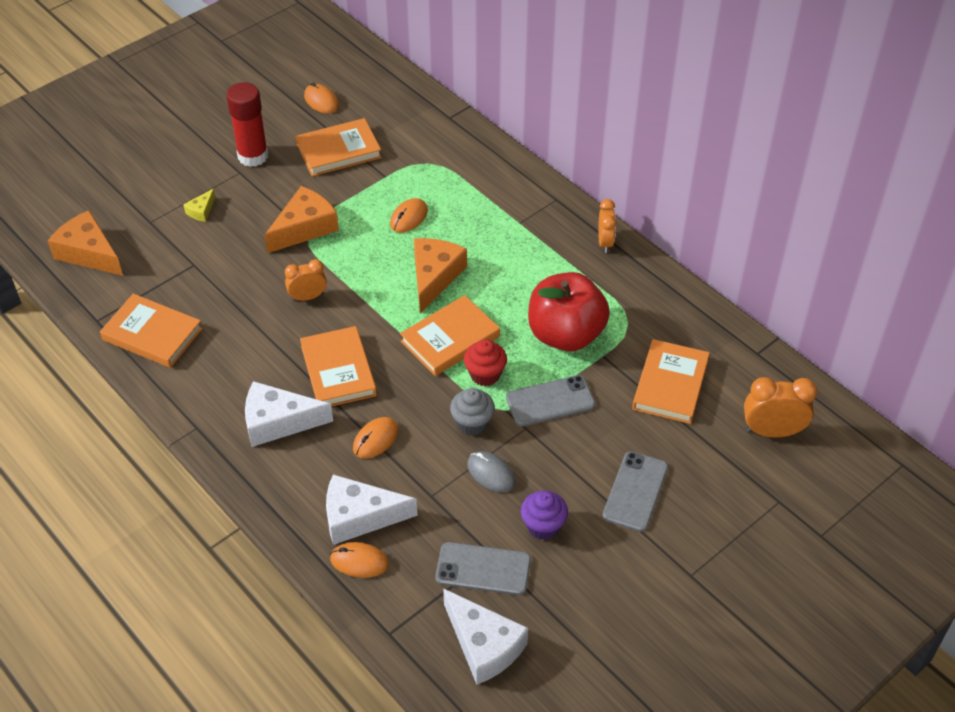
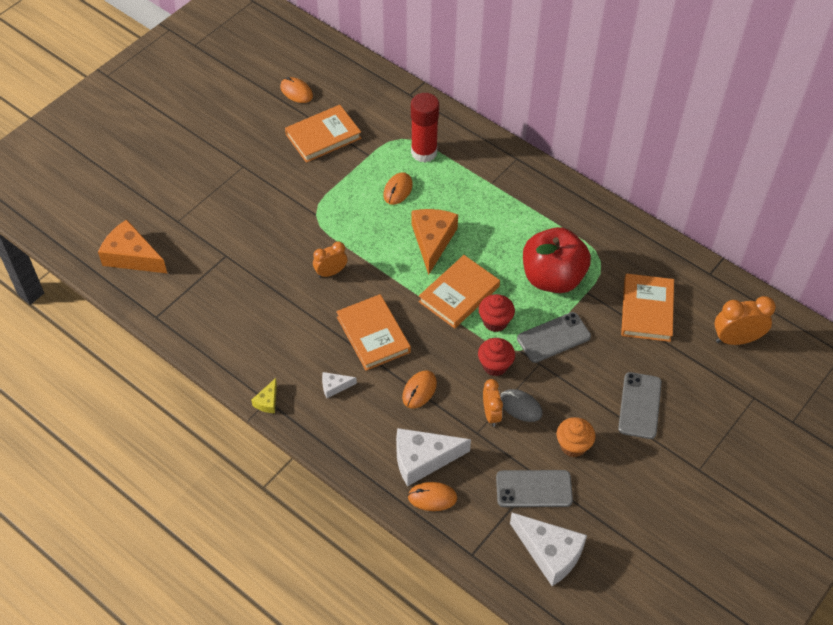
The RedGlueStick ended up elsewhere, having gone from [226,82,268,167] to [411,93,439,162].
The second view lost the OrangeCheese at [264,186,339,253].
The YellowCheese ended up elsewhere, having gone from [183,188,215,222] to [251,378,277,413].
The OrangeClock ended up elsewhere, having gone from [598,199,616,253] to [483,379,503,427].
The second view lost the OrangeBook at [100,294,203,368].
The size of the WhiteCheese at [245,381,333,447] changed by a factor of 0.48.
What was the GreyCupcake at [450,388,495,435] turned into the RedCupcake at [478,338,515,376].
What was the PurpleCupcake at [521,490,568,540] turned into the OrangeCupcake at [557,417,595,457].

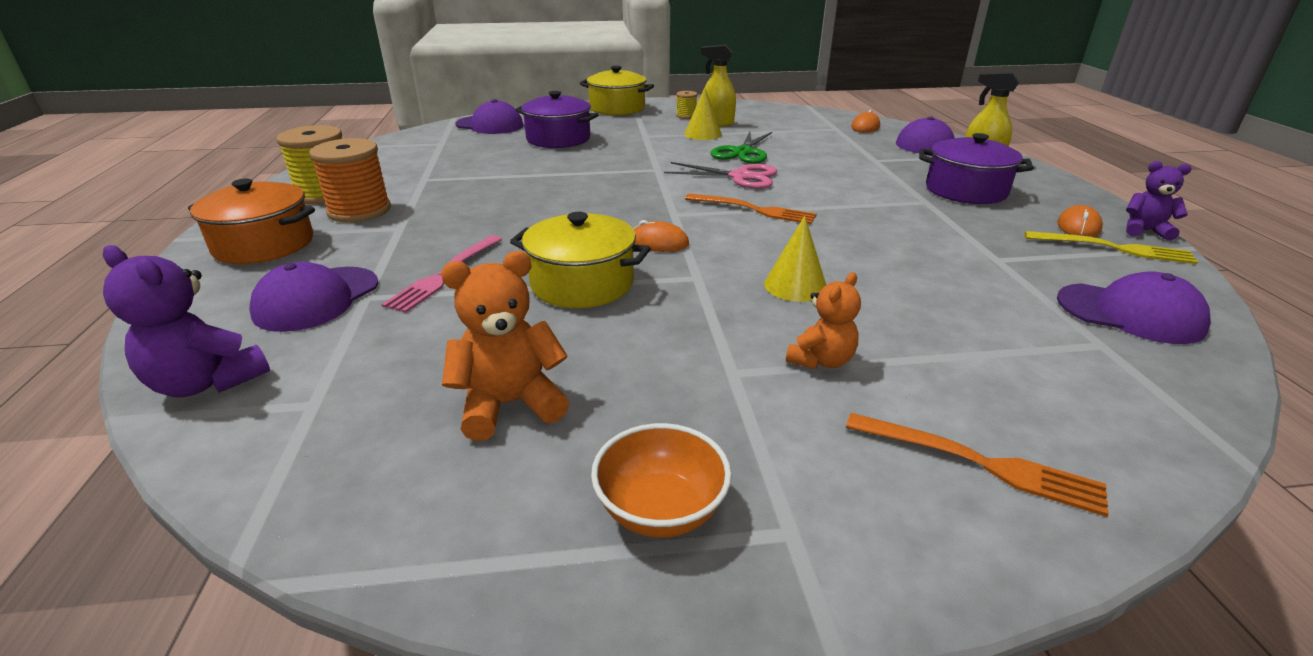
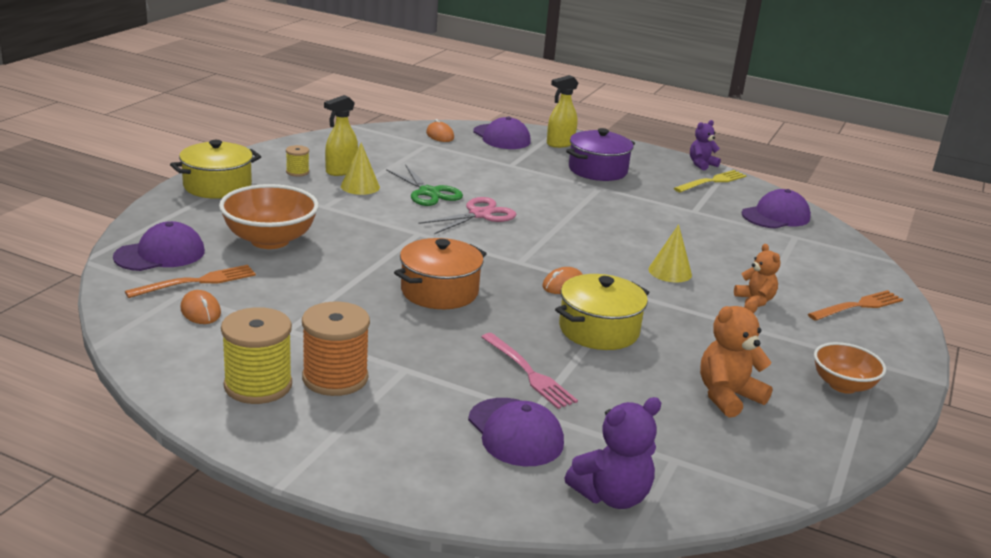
Where the PurplePot stood at [515,91,598,148], the OrangeBowl came to stand at [219,184,319,249].
The OrangePot ended up elsewhere, having gone from [188,179,315,264] to [394,238,487,309].
The OrangeFork ended up elsewhere, having gone from [685,193,817,224] to [125,265,256,298].
The OrangeMouse ended up elsewhere, having gone from [1057,205,1103,237] to [181,290,221,324].
The OrangeTeddyBear at [441,251,569,441] ended up facing another way, 45 degrees clockwise from before.

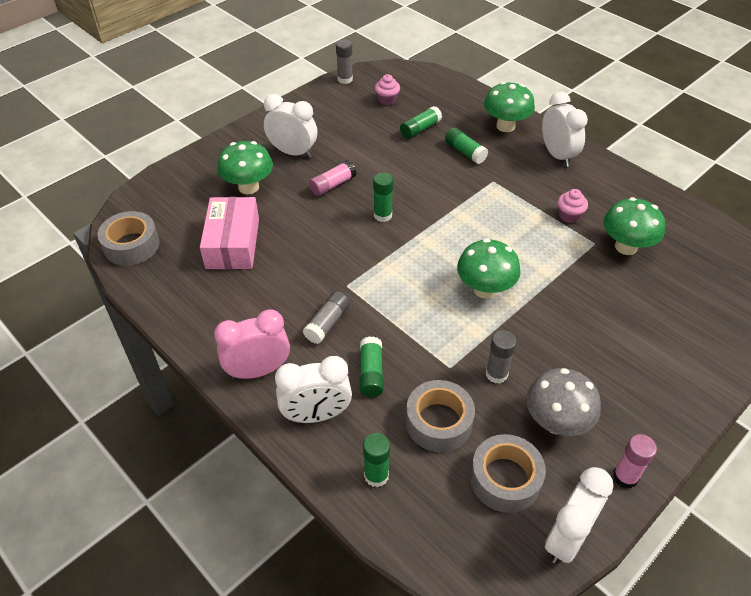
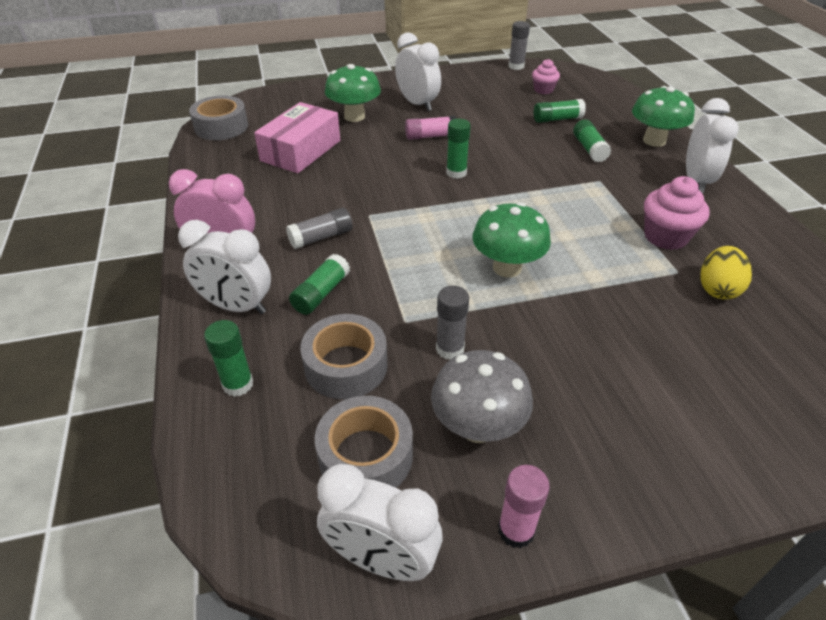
The size of the PinkCupcake at [557,189,588,223] changed by a factor of 1.60.
Where the GreenMushroom stood at [603,197,665,255], the YellowEgg came to stand at [700,246,752,299].
The WhiteClock at [545,467,613,564] ended up facing another way, 45 degrees clockwise from before.

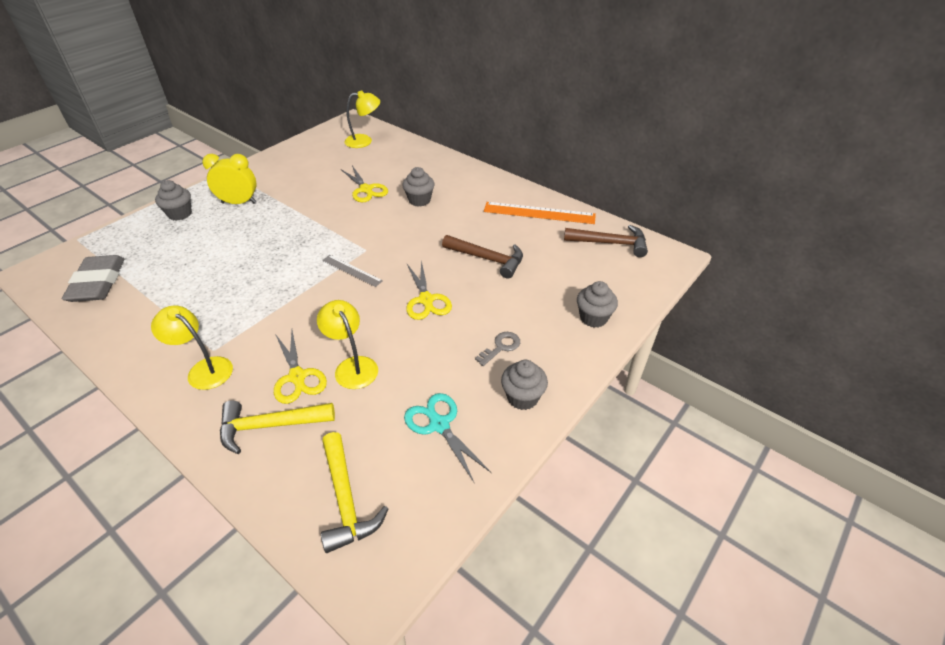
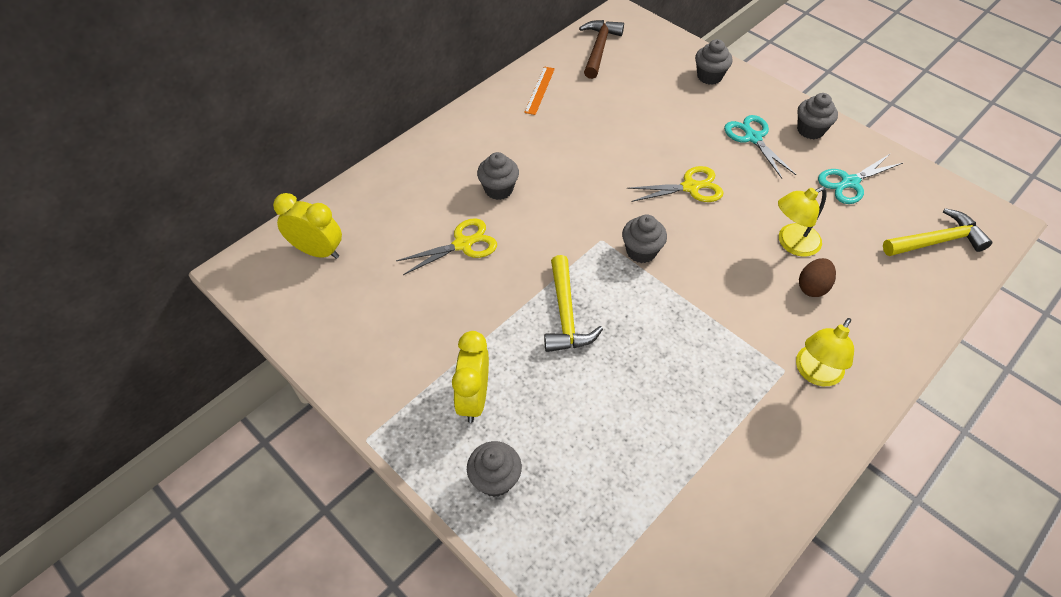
Where the YellowLamp stood at [344,90,380,148], the YellowClock came to stand at [273,193,342,259].
The size of the OrangeRuler at [484,202,596,224] changed by a factor of 0.58.
The second view lost the BrownHammer at [442,235,523,279].
The second view lost the GreyEraser at [62,255,125,302].
Where the GreyRuler stood at [322,255,383,287], the GreyCupcake came to stand at [622,214,667,263].
Where the YellowScissors stood at [274,331,327,404], the BrownEgg came to stand at [799,258,836,297].
Where the GreyKey stood at [475,332,520,366], the TurquoiseScissors came to stand at [724,115,796,179].
The YellowHammer ended up elsewhere, having gone from [220,401,335,454] to [544,255,603,352].

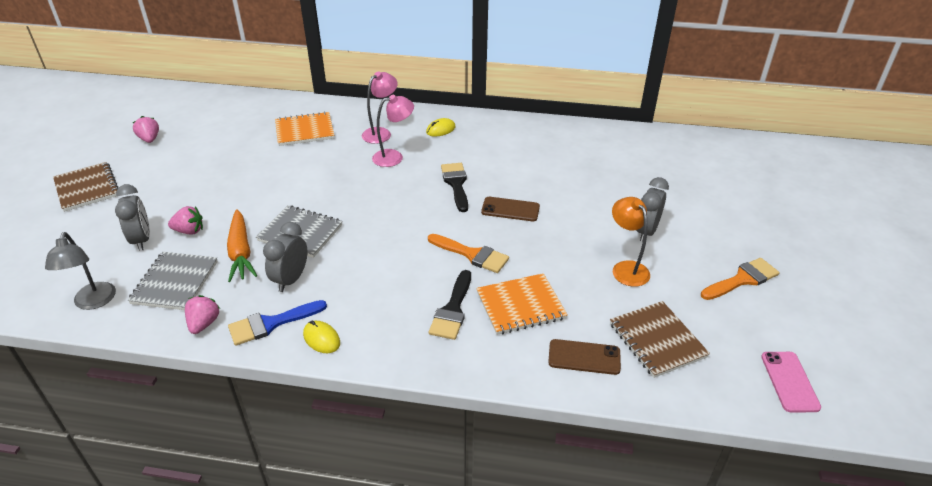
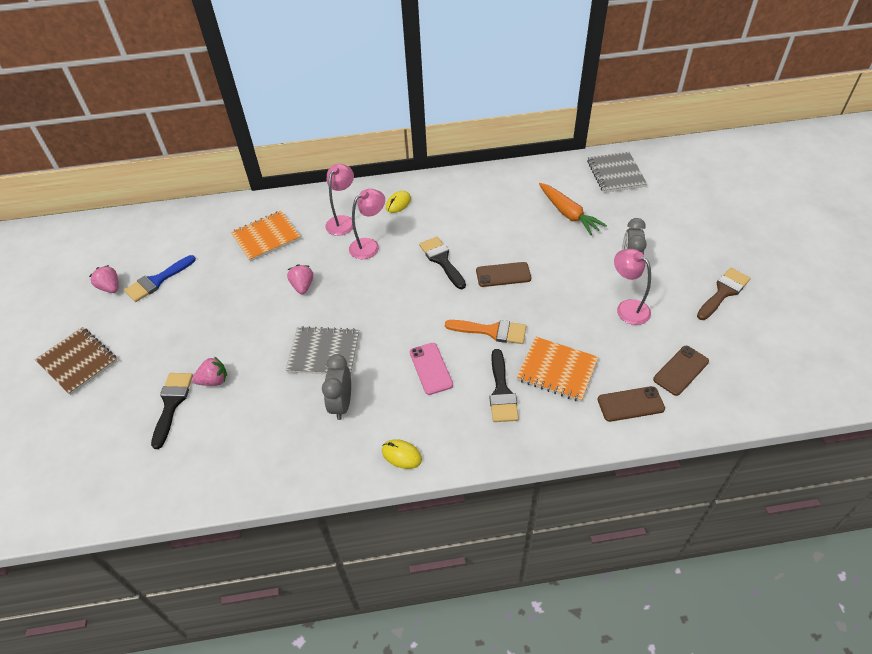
Where the GreyClock stood at [115,184,150,251], the BlackBrush came to stand at [151,373,193,449].
What was the OrangeLamp at [612,197,650,287] turned into the PinkLamp at [614,249,651,325].
The OrangeCarrot ended up elsewhere, having gone from [227,209,257,282] to [539,183,607,235].
The second view lost the GreyLamp at [45,232,116,310].
The GreyNotebook ended up elsewhere, having gone from [128,252,218,310] to [587,152,647,193].
What was the OrangeBrush at [701,258,780,300] turned into the BrownBrush at [697,268,751,320].
The OrangeNotebook at [476,273,568,335] ended up facing another way, 60 degrees clockwise from before.
The PinkStrawberry ended up elsewhere, having gone from [185,295,220,334] to [287,264,313,294].
The BlueBrush ended up elsewhere, having gone from [228,300,327,346] to [124,255,196,302].
Where the BrownNotebook stood at [610,301,710,378], the BrownPhone came to stand at [653,346,709,396].
The PinkPhone ended up elsewhere, having gone from [761,352,821,413] to [410,343,453,395].

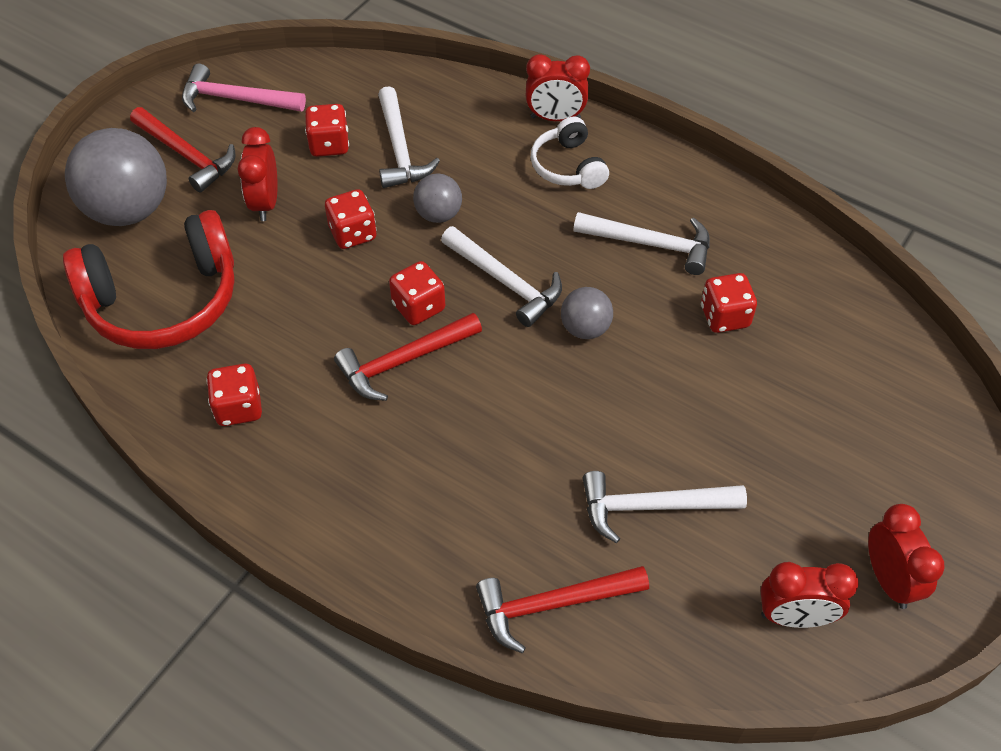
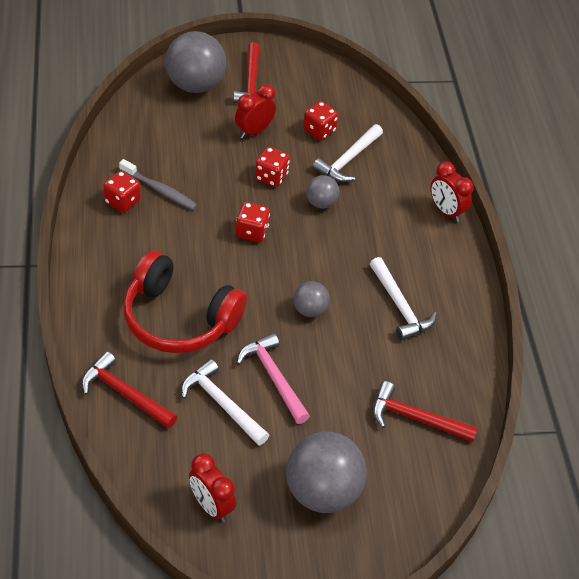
The PinkHammer ended up elsewhere, having gone from [182,63,306,112] to [237,333,310,424].
The second view lost the WhiteHeadphones at [531,116,609,189].
The RedHeadphones ended up elsewhere, having gone from [63,210,235,349] to [123,250,247,353].
The second view lost the WhiteHammer at [441,226,562,327].
The second view lost the RedDice at [701,273,757,333].
The RedHammer ended up elsewhere, having gone from [334,313,482,401] to [373,381,478,442].
The second view lost the RedClock at [868,504,945,609].
The second view gained the GreyToothbrush at [119,159,197,210].
The second view gained the GreyBall at [286,432,367,513].

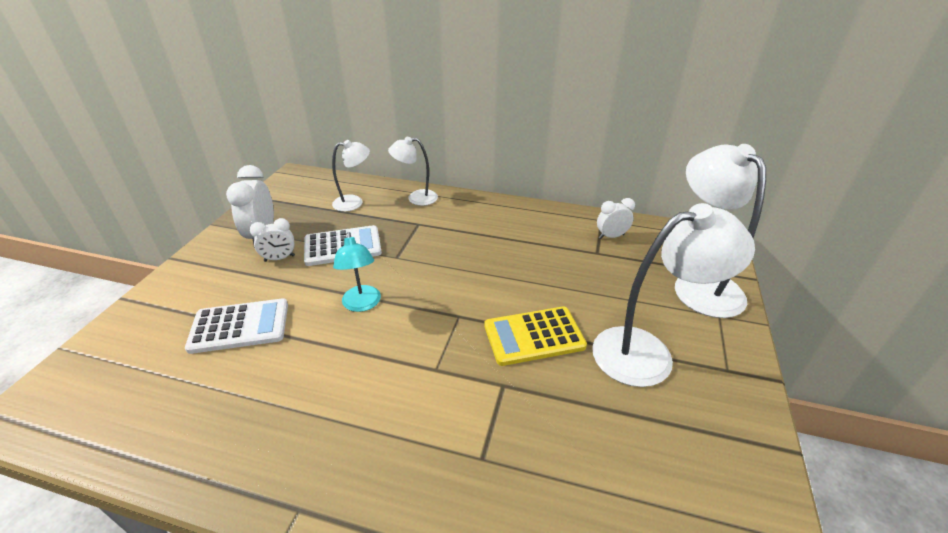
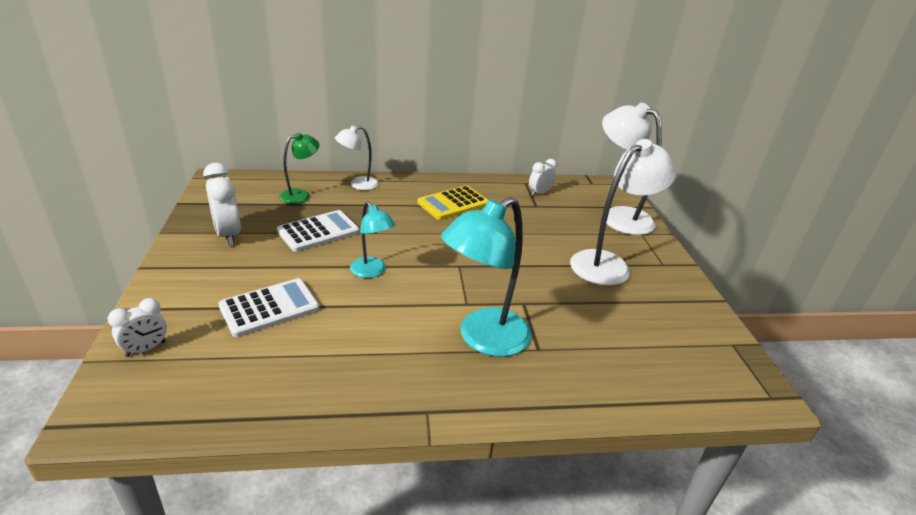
What was the WhiteLamp at [332,140,370,212] turned into the GreenLamp at [279,132,319,204].
The WhiteClock ended up elsewhere, having gone from [250,218,295,262] to [107,298,167,357].
The YellowCalculator ended up elsewhere, having gone from [484,307,587,366] to [417,185,489,220].
The second view gained the TurquoiseLamp at [441,197,532,357].

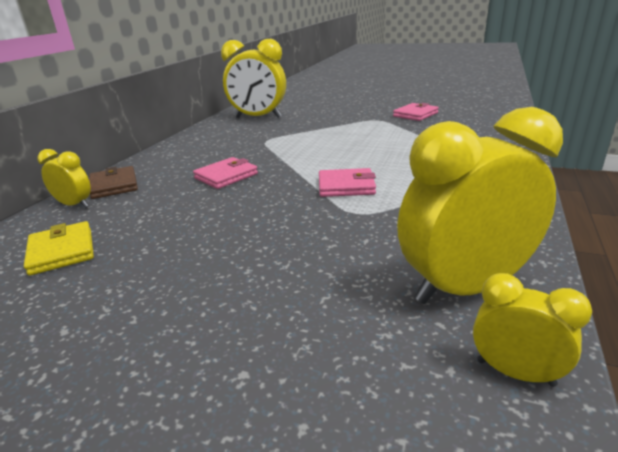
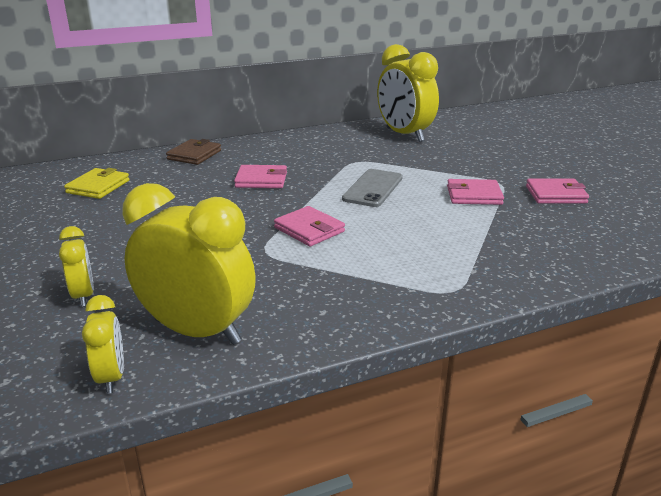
The YellowClock ended up elsewhere, having gone from [37,149,91,208] to [59,226,94,307].
The second view gained the GreyPhone at [342,169,403,207].
The second view gained the PinkWallet at [447,179,504,205].

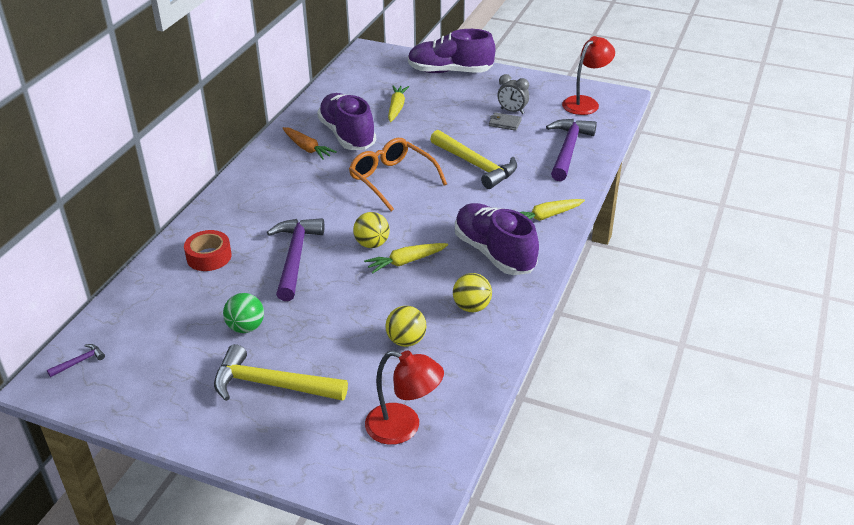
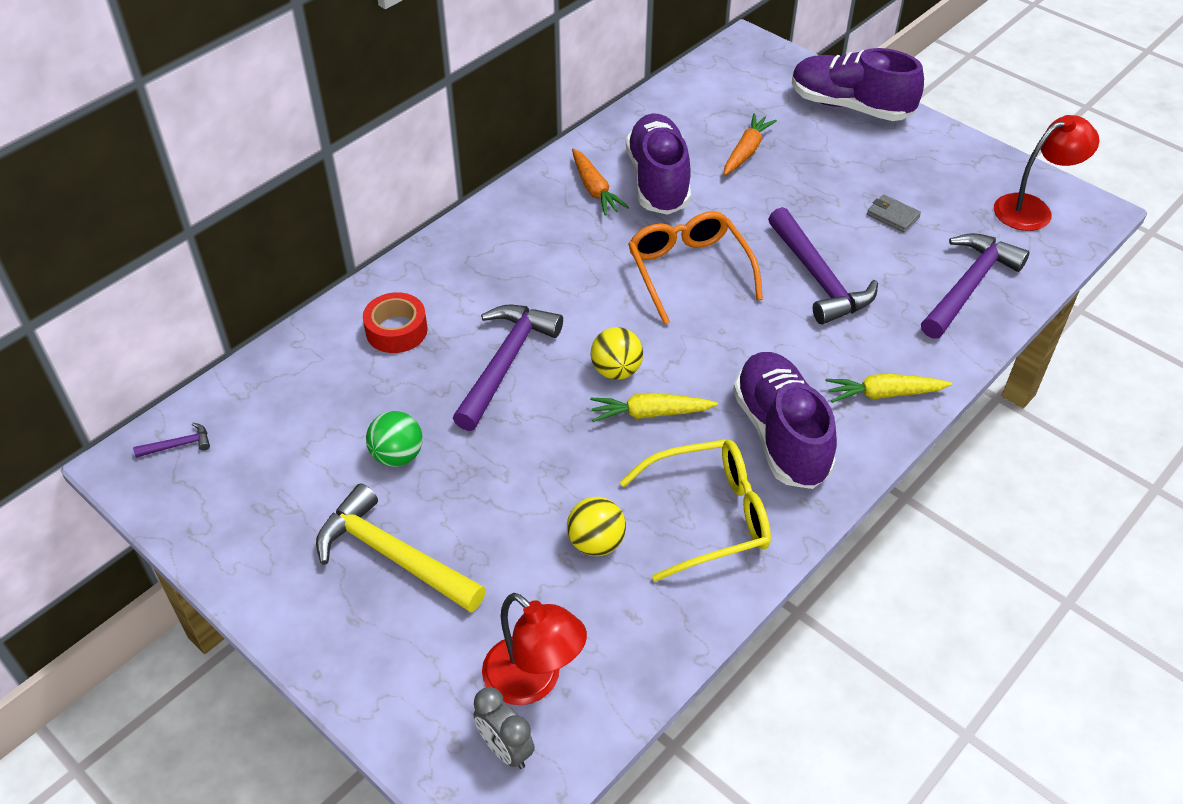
The GreyClock ended up elsewhere, having gone from [498,74,529,114] to [473,687,535,769].
What was the YellowCarrot at [388,86,409,122] turned into the OrangeCarrot at [724,113,777,175].
What was the YellowHammer at [430,130,517,189] turned into the PurpleHammer at [768,207,878,325].
Where the YellowBall stood at [453,273,492,312], the YellowGlasses came to stand at [620,439,771,582].

